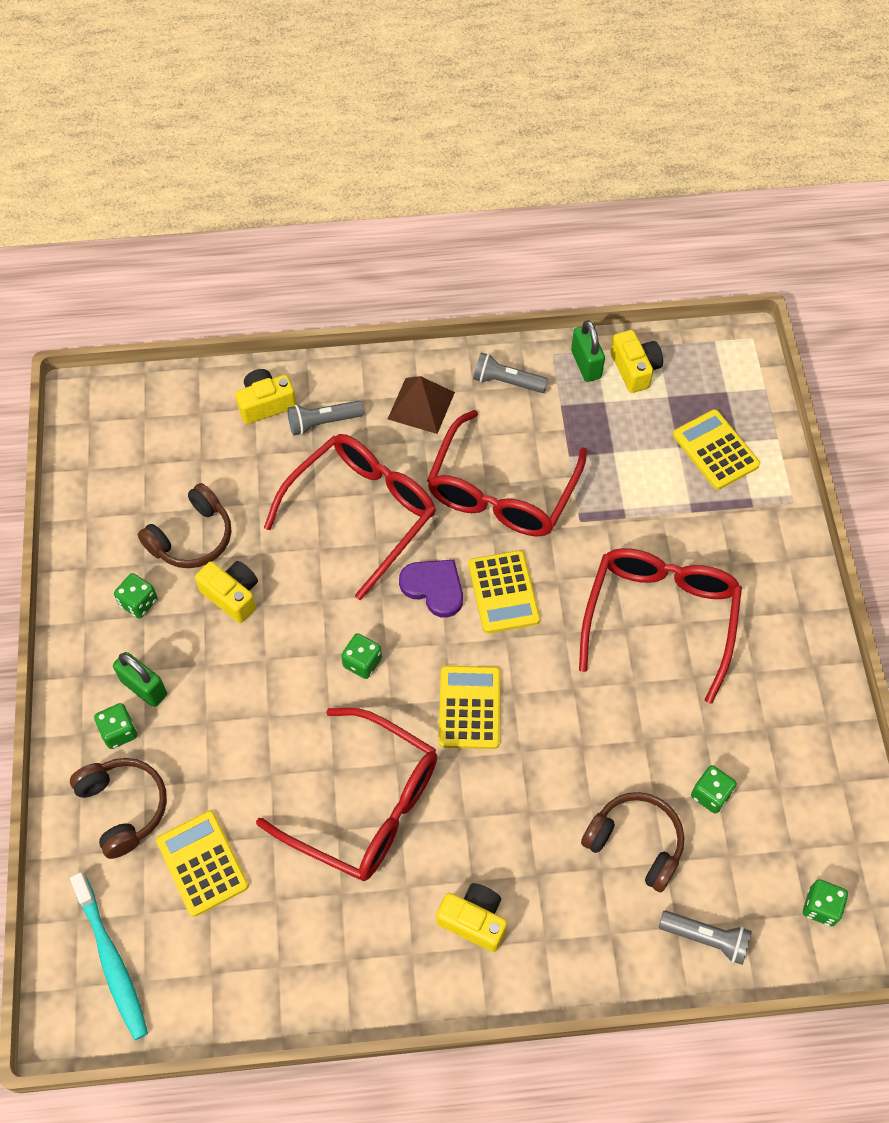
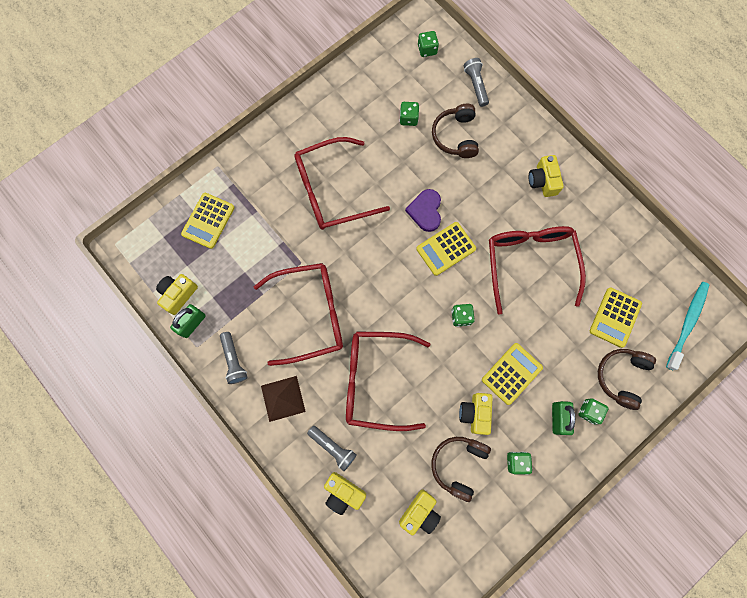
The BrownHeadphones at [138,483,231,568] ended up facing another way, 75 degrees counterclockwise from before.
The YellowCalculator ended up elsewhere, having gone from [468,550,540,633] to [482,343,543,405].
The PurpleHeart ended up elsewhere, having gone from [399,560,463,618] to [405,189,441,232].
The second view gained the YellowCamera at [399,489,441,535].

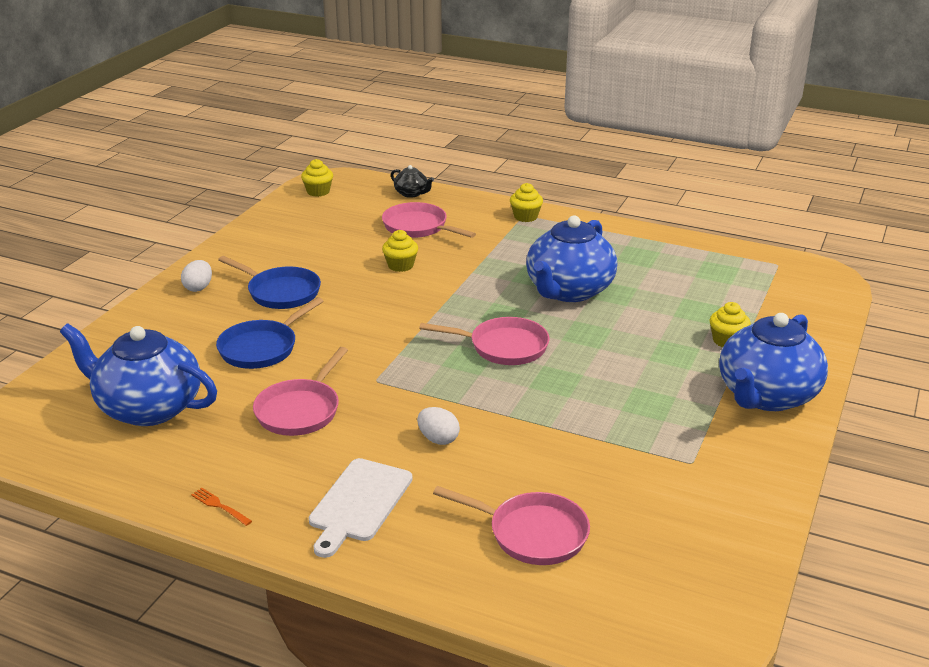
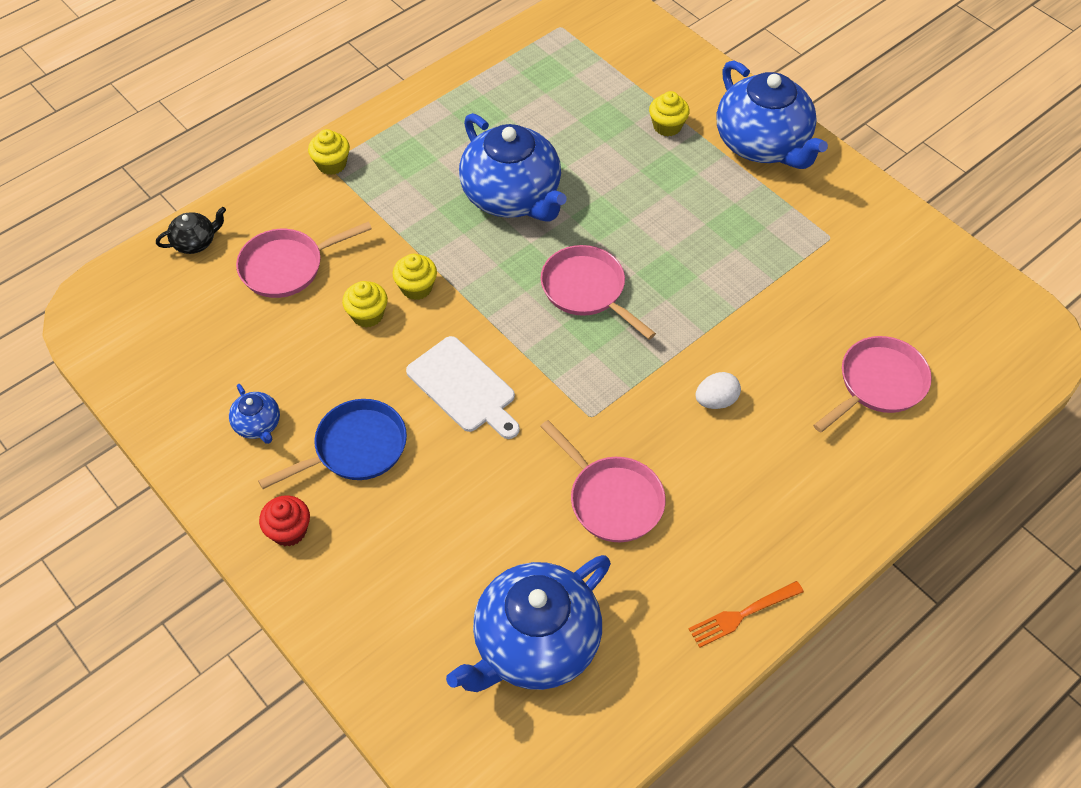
The YellowCupcake ended up elsewhere, having gone from [301,159,333,197] to [393,254,437,300].
Where the WhiteEgg stood at [181,260,212,292], the RedCupcake came to stand at [259,495,310,546].
The second view lost the BluePan at [216,297,323,369].
The PinkPan at [419,317,549,365] ended up facing another way, 75 degrees counterclockwise from before.
The WhiteCuttingBoard ended up elsewhere, having gone from [309,458,413,558] to [406,336,520,439].
The size of the OrangeFork at [191,488,252,526] changed by a factor of 1.50.
The second view gained the BlueTeapot at [229,384,280,444].

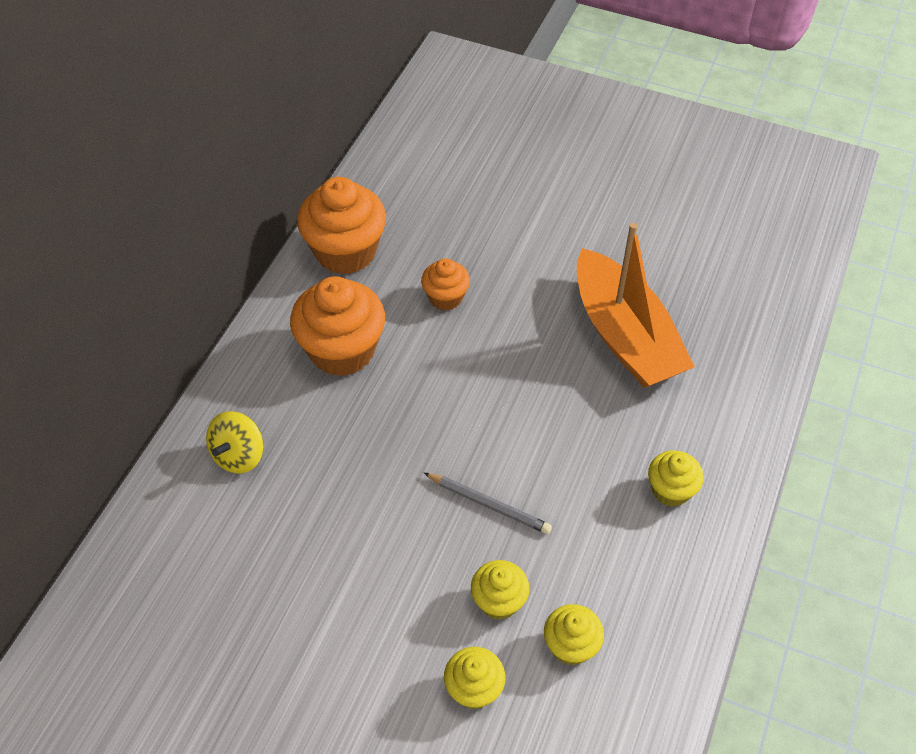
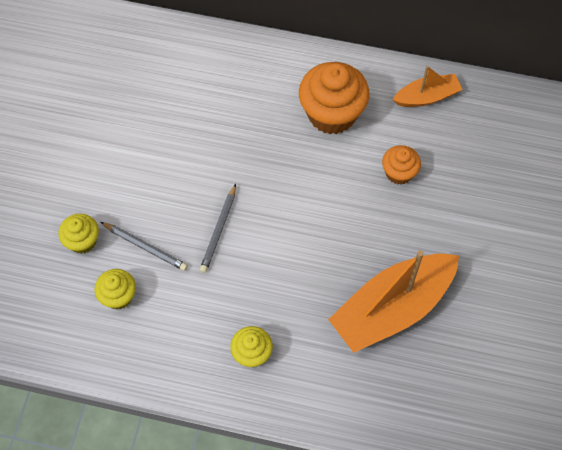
Where the OrangeCupcake stood at [297,177,386,275], the OrangeBoat came to stand at [393,66,462,107].
The second view lost the YellowSpinningTop at [206,411,264,474].
Where the YellowCupcake stood at [471,560,529,620], the GreyPencil came to stand at [101,222,188,271].

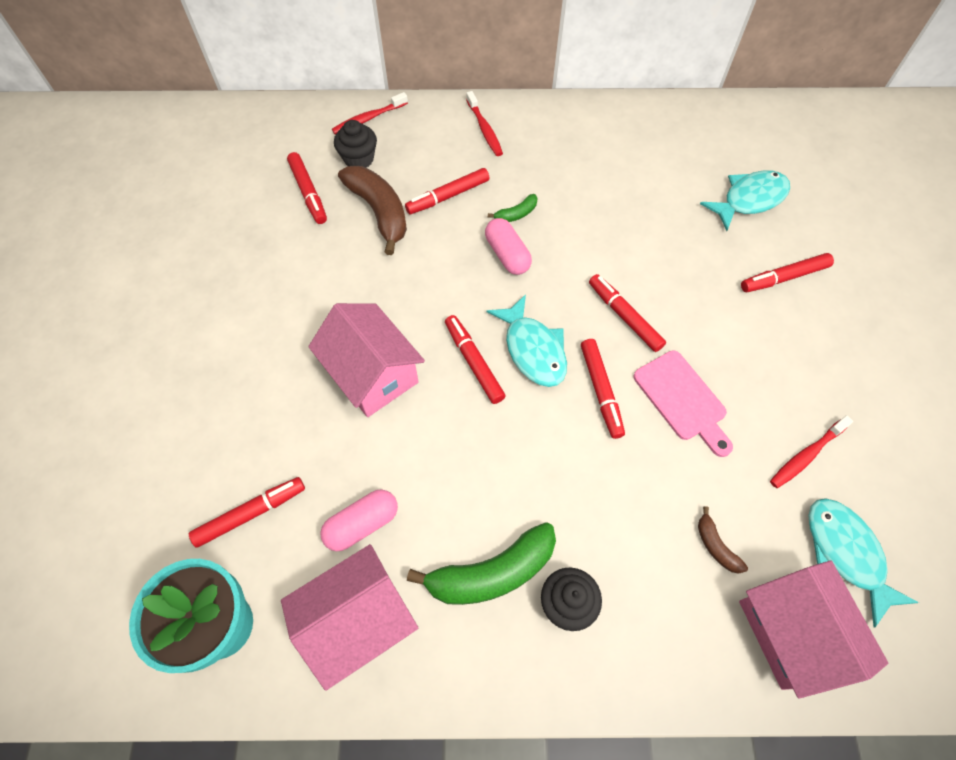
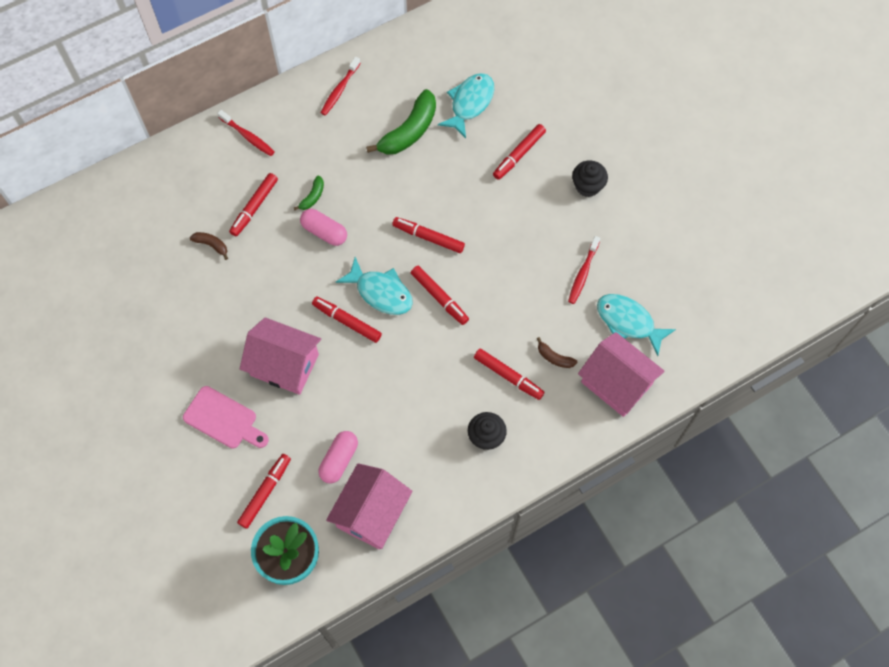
The RedToothbrush ended up elsewhere, having gone from [332,92,408,134] to [321,57,360,116].
The BlackCupcake ended up elsewhere, having gone from [334,120,377,168] to [572,160,608,197].
The RedMarker ended up elsewhere, having gone from [287,152,327,224] to [474,349,544,400].
The size of the BrownBanana at [338,166,407,255] changed by a factor of 0.47.
The PinkCuttingBoard ended up elsewhere, having gone from [634,351,733,457] to [183,386,269,449].
The GreenBanana ended up elsewhere, having gone from [407,522,556,605] to [366,89,436,154].

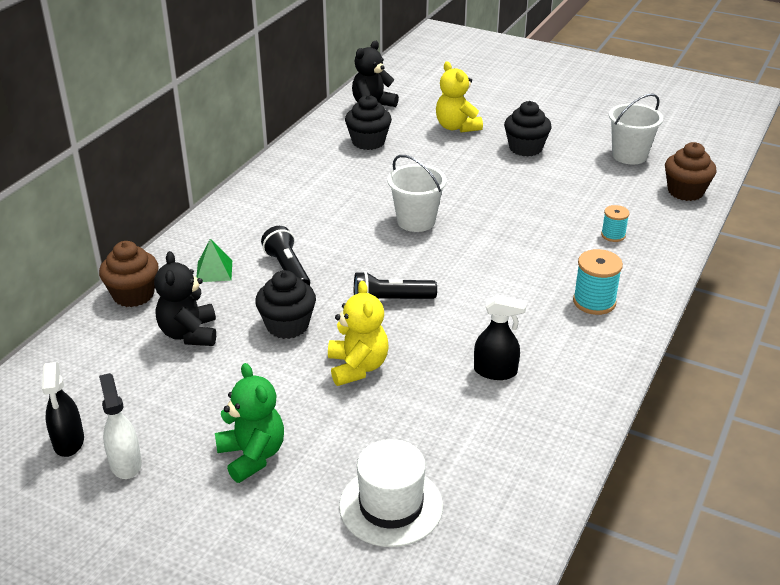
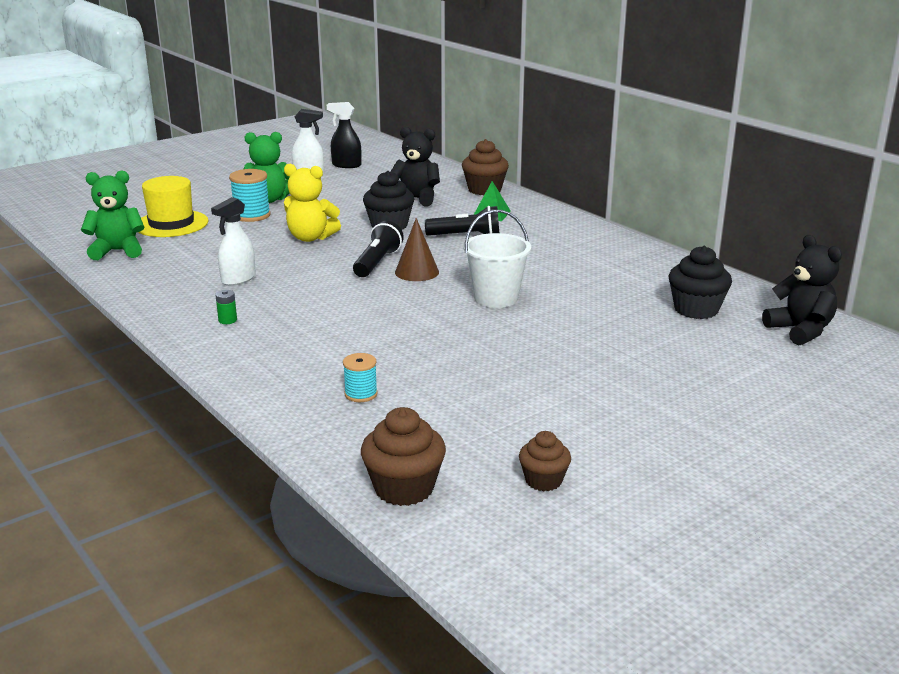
The second view lost the YellowTeddyBear at [436,61,483,133].
Where the WhiteBucket stood at [609,93,663,164], the BrownCupcake came to stand at [519,431,571,491].
The second view lost the BlackCupcake at [504,101,552,157].
The TurquoiseSpool ended up elsewhere, having gone from [573,249,623,315] to [229,169,271,222].
What was the BlackSprayBottle at [474,295,527,380] turned into the WhiteSprayBottle at [211,197,256,286].
What was the WhiteHat at [339,439,443,547] turned into the YellowHat at [138,176,209,237].
The second view gained the GreenTeddyBear at [81,170,145,260].
The second view gained the BrownCone at [395,218,439,281].
The second view gained the GreenBattery at [215,290,237,324].

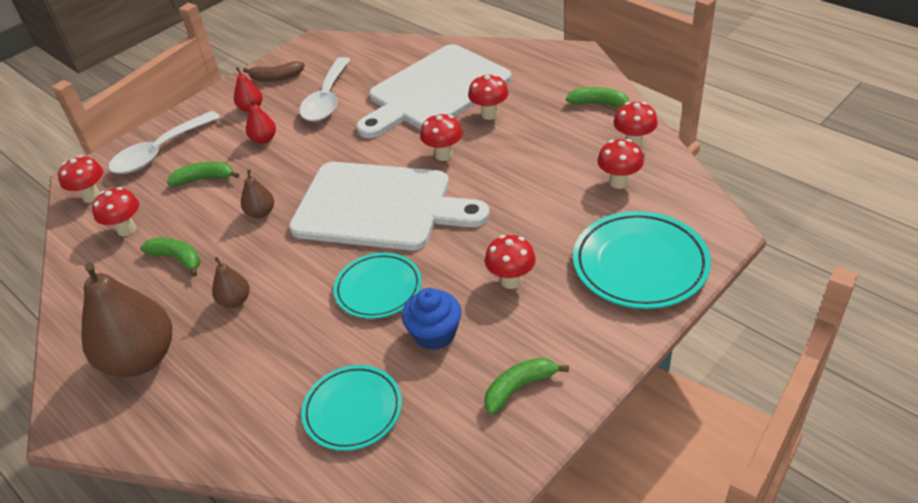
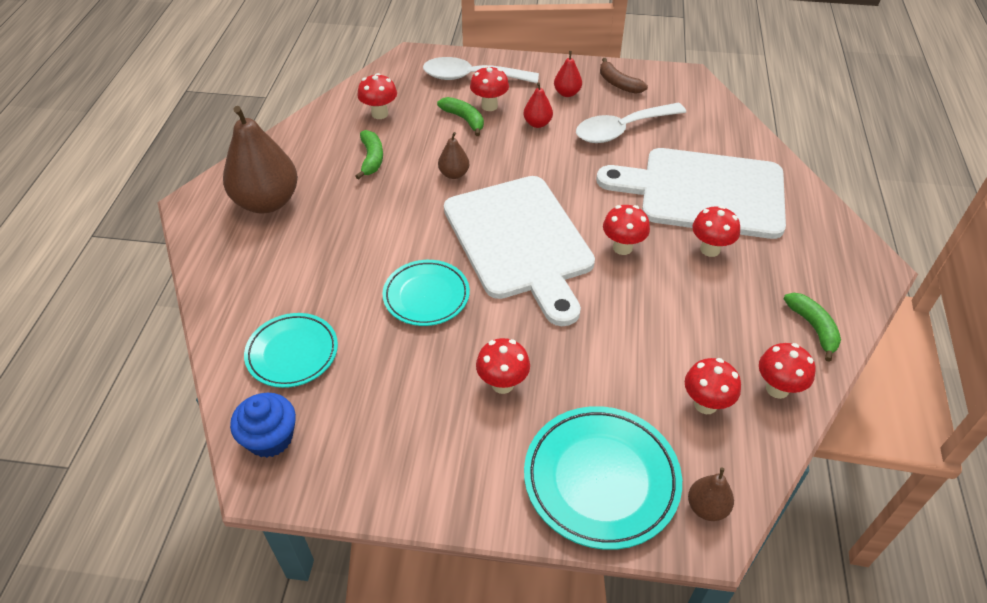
The RedMushroom ended up elsewhere, having gone from [58,155,103,203] to [470,66,509,111].
The BrownPear ended up elsewhere, having gone from [212,257,250,308] to [688,467,734,521].
The BlueCupcake ended up elsewhere, having gone from [402,288,461,350] to [230,393,296,458].
The second view lost the GreenBanana at [484,358,569,415].

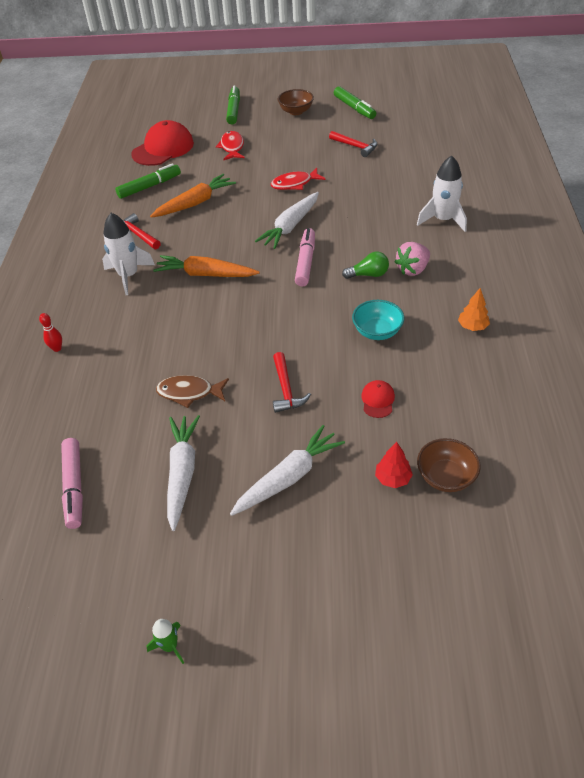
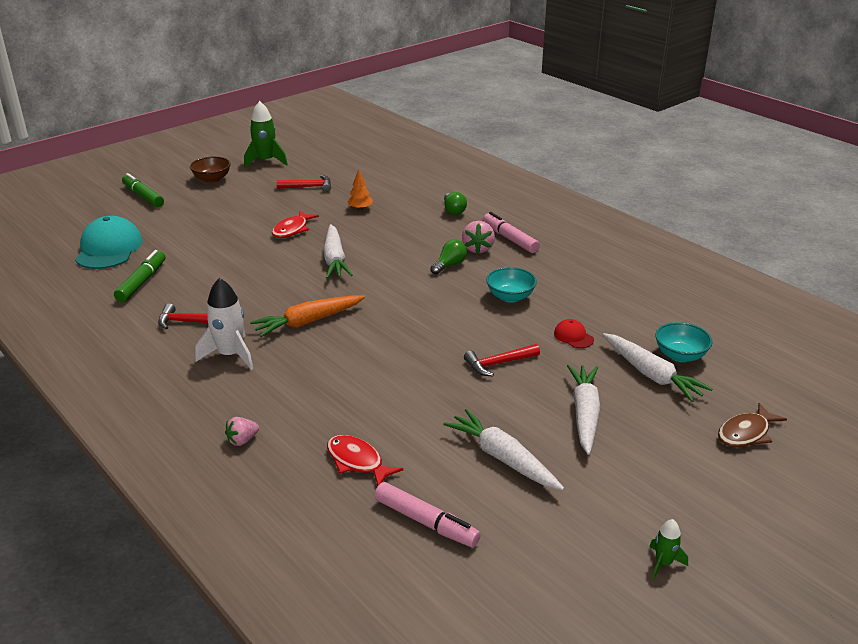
Where the GreenMarker stood at [334,86,376,119], the GreenRocket came to stand at [244,101,288,168].
What was the RedCap at [131,120,194,166] turned into the TurquoiseCap at [75,216,143,269].
The RedFish ended up elsewhere, having gone from [216,131,245,160] to [327,435,403,486].
Where the WhiteRocket stood at [417,155,467,232], the GreenLightBulb came to stand at [444,192,467,215].
The second view lost the OrangeCarrot at [150,174,236,218].
The PinkMarker ended up elsewhere, having gone from [295,228,315,286] to [483,212,540,253].
The OrangeTree ended up elsewhere, having gone from [458,288,490,331] to [347,170,373,210].
Where the RedBowlingPin stood at [39,313,62,352], the PinkStrawberry came to stand at [225,417,259,446].
The RedHammer at [273,352,311,413] ended up facing another way, 120 degrees clockwise from before.
The BrownFish ended up elsewhere, having gone from [156,375,229,408] to [718,403,787,448].
What was the BrownBowl at [417,438,481,492] turned into the TurquoiseBowl at [655,322,713,362].
Where the RedTree stood at [375,442,413,488], the WhiteCarrot came to stand at [603,333,712,402].

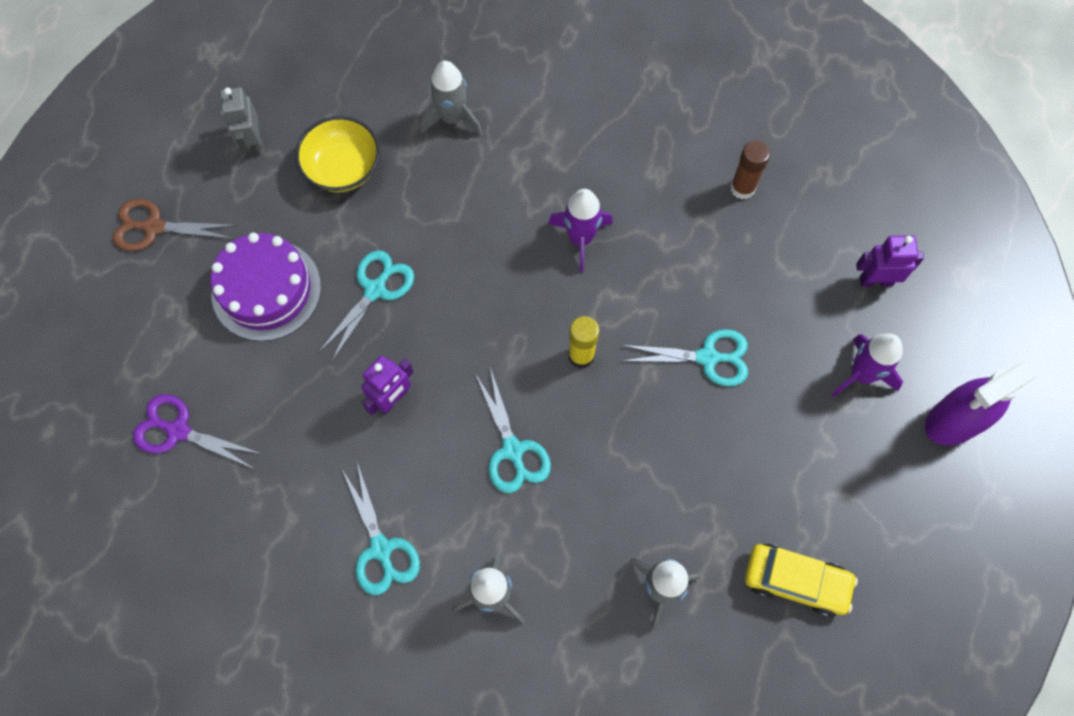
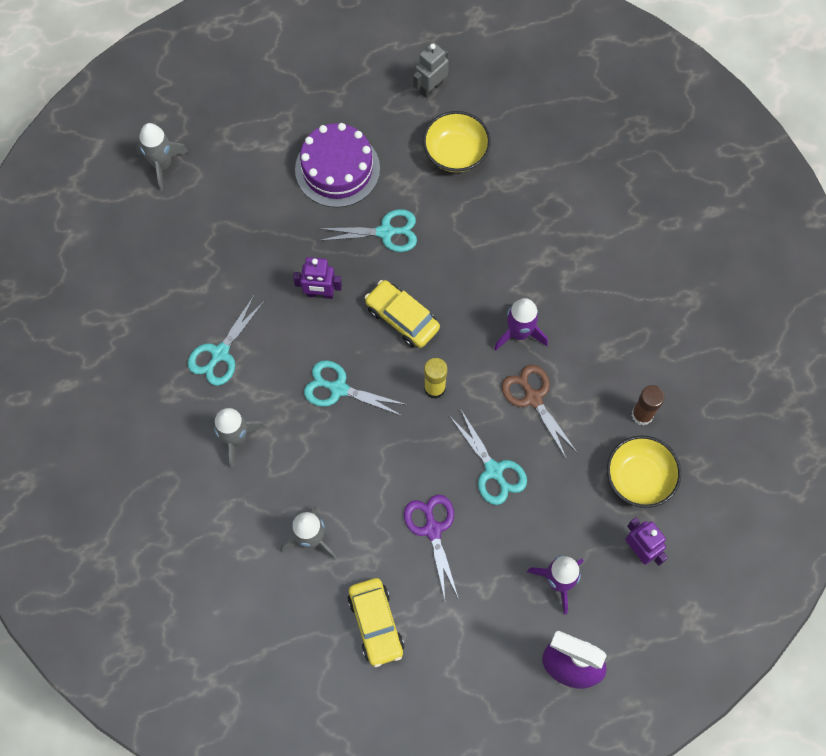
The GreyRocket ended up elsewhere, having gone from [420,61,482,136] to [136,123,188,191].
The BrownScissors ended up elsewhere, having gone from [113,199,238,251] to [501,365,577,460].
The TurquoiseScissors at [475,367,551,493] ended up facing another way, 75 degrees clockwise from before.
The PurpleScissors ended up elsewhere, having gone from [133,394,262,468] to [404,495,459,599].
The second view gained the YellowCar at [365,280,440,348].
The second view gained the YellowBowl at [607,435,681,508].

